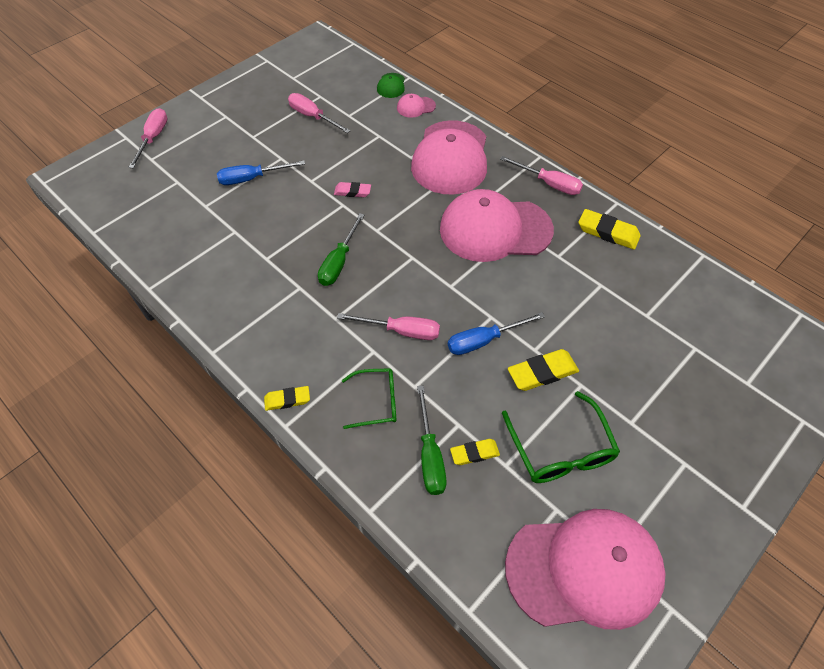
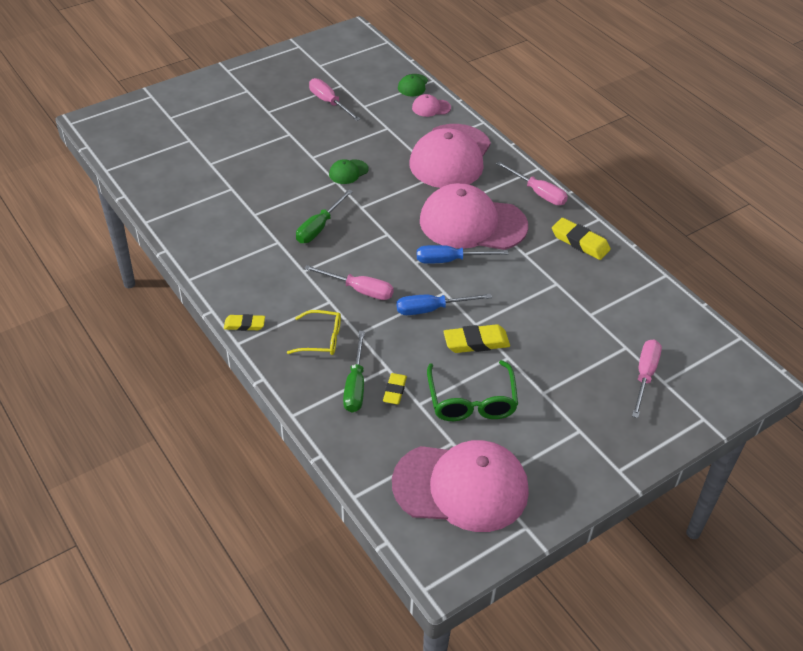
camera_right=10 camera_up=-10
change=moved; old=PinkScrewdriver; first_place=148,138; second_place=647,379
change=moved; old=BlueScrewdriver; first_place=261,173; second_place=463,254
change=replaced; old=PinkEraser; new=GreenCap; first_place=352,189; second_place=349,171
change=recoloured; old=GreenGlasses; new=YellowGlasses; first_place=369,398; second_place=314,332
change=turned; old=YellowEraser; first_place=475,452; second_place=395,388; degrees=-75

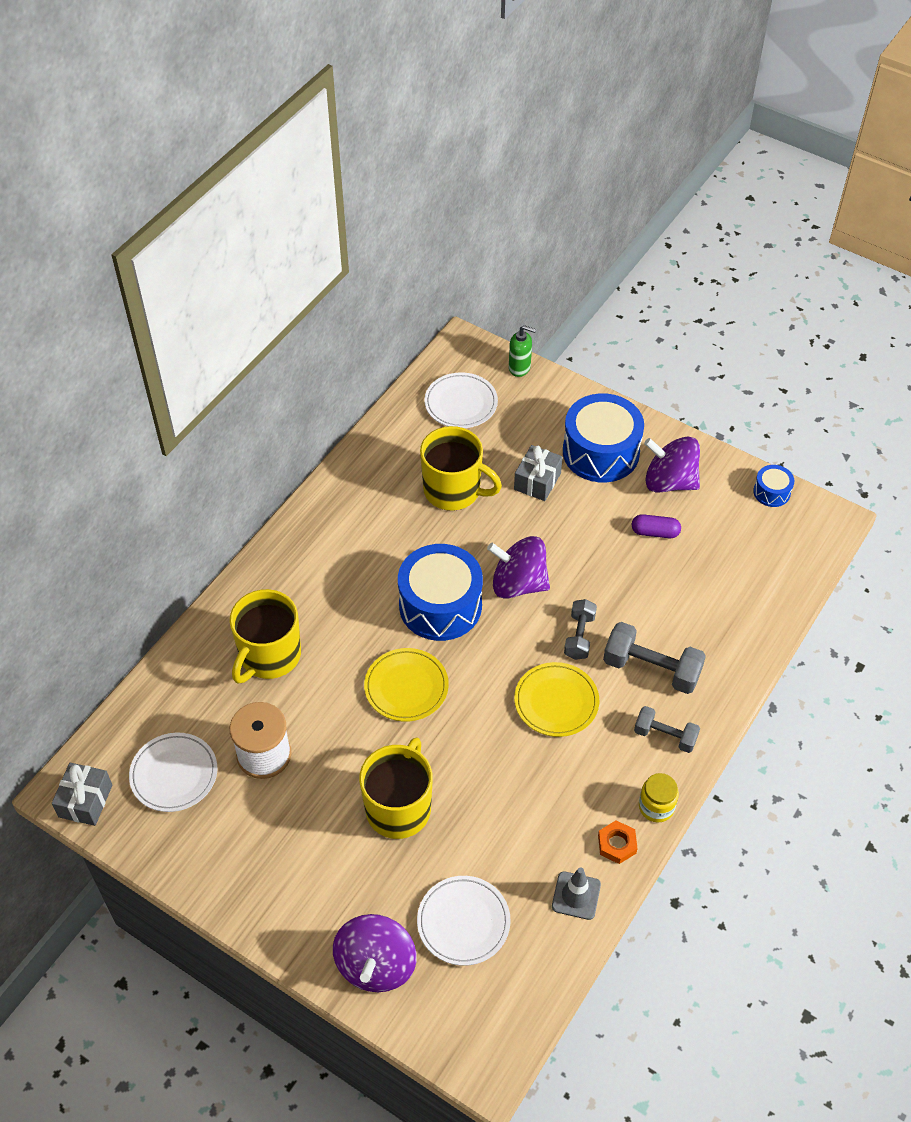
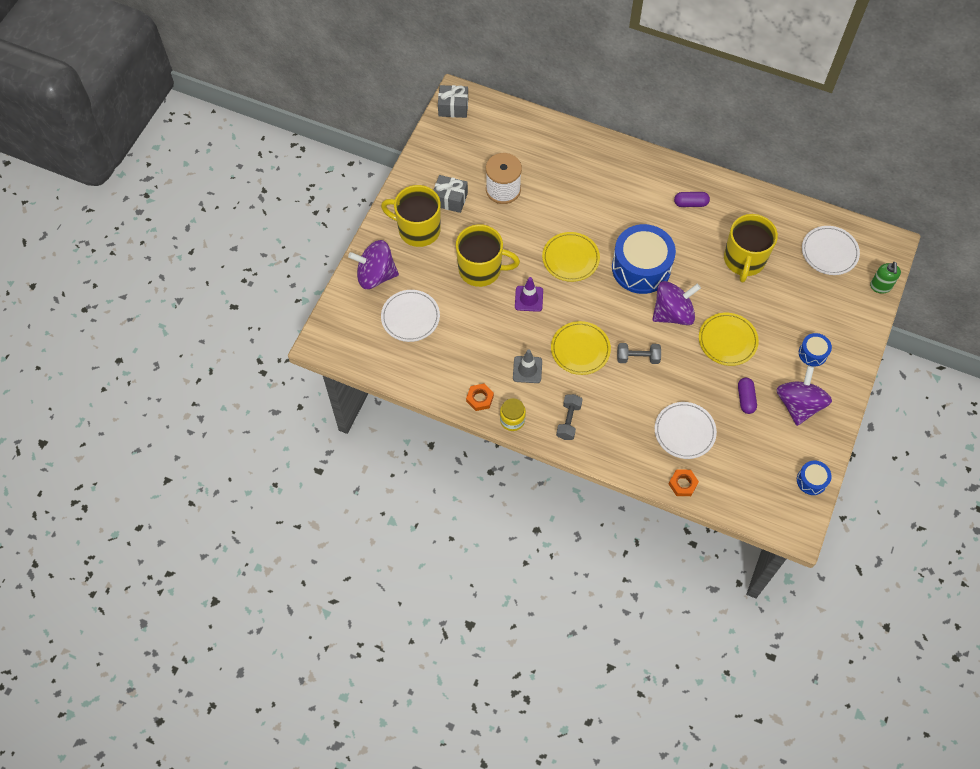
camera_right=80 camera_up=10
change=resized; old=BlueDrum; first_place=603,437; second_place=815,350; factor=0.47
change=moved; old=GreyGift; first_place=538,473; second_place=451,194
change=turned; old=PurpleSpinningTop; first_place=518,567; second_place=676,303; degrees=60
change=moved; old=YellowMug; first_place=265,636; second_place=411,216
change=removed; old=GreyDumbbell; first_place=654,658
change=moved; old=WhitePlate; first_place=173,772; second_place=686,430
change=moved; old=GreyTrafficCone; first_place=576,893; second_place=527,366
change=added; new=PurpleCapsule; second_place=692,199
change=added; new=PurpleTrafficCone; second_place=529,294
change=added; new=YellowPlate; second_place=729,339
change=added; new=OrangeNut; second_place=684,482

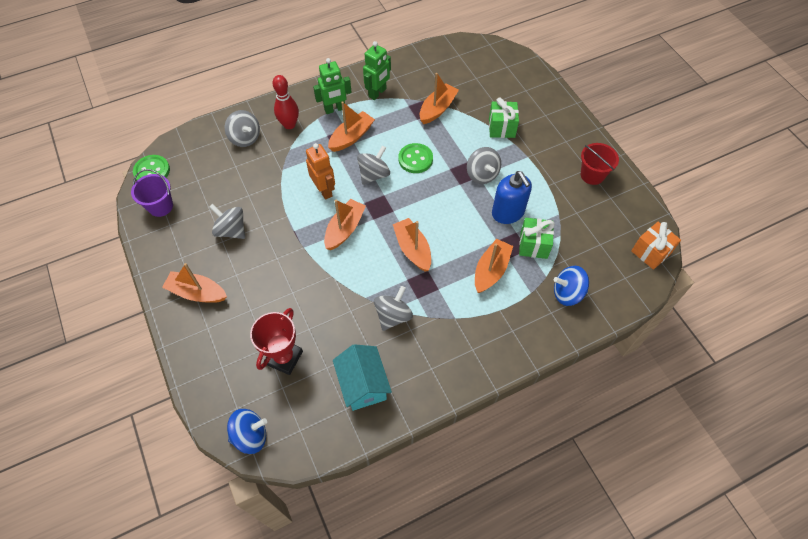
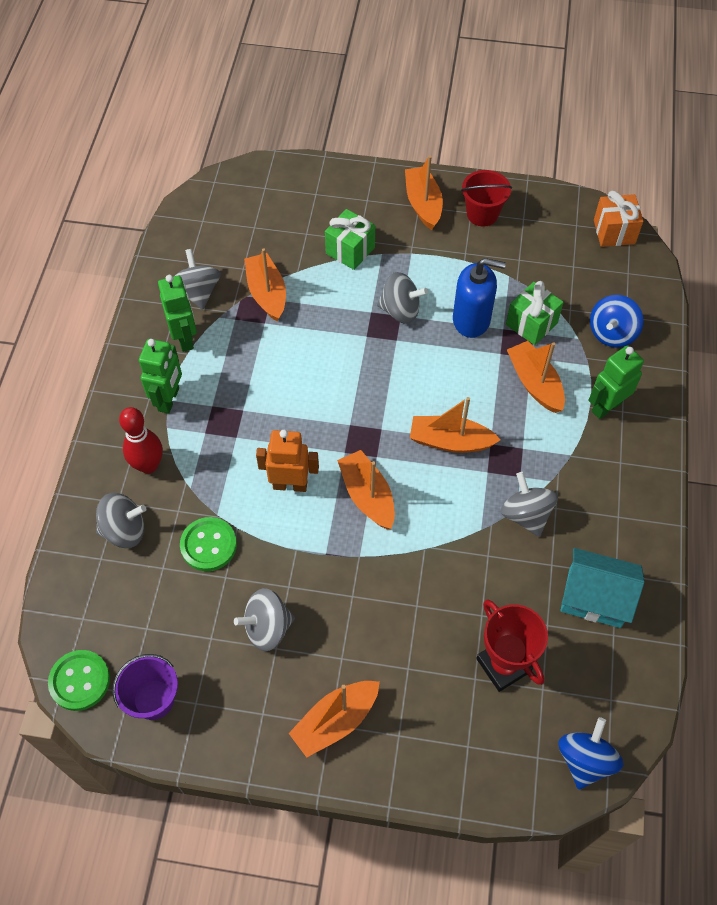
camera_right=-55 camera_up=0
change=moved; old=OrangeBoat; first_place=351,126; second_place=424,193
change=moved; old=GreenButton; first_place=416,158; second_place=208,544
change=moved; old=GreySpinningTop; first_place=373,165; second_place=198,279
change=added; new=GreenRobot; second_place=616,382

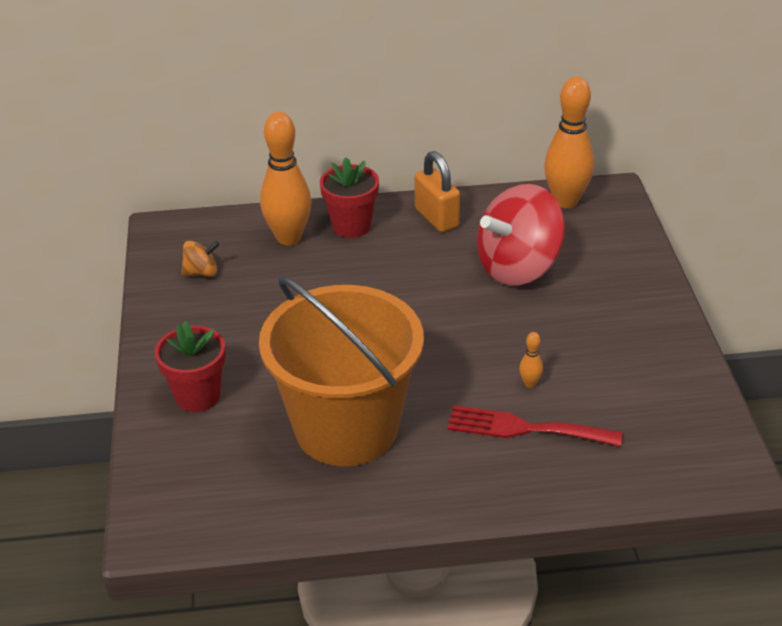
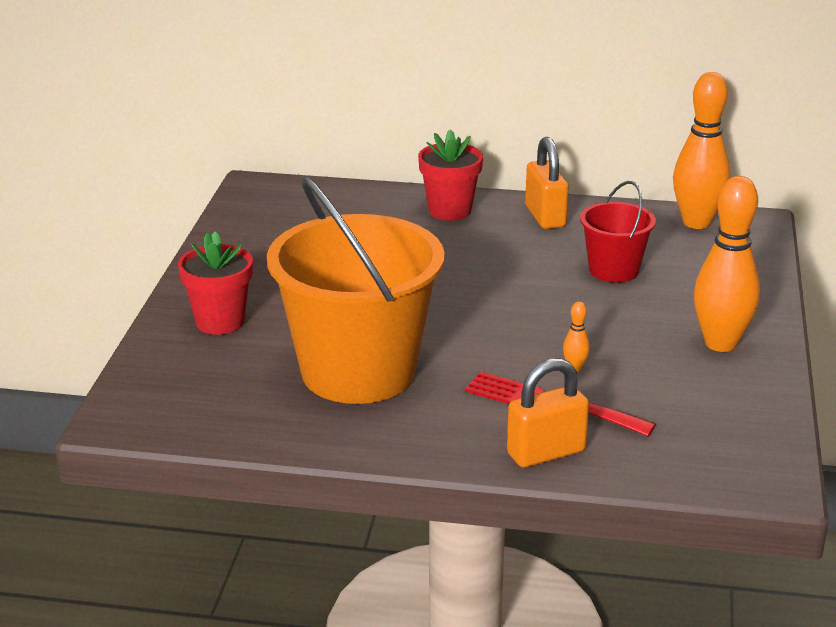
camera_right=15 camera_up=-10
change=moved; old=OrangeBowlingPin; first_place=285,179; second_place=727,264
change=replaced; old=RedSpinningTop; new=RedBucket; first_place=521,235; second_place=618,232
change=removed; old=OrangeSpinningTop; first_place=200,259
change=added; new=OrangePadlock; second_place=548,413

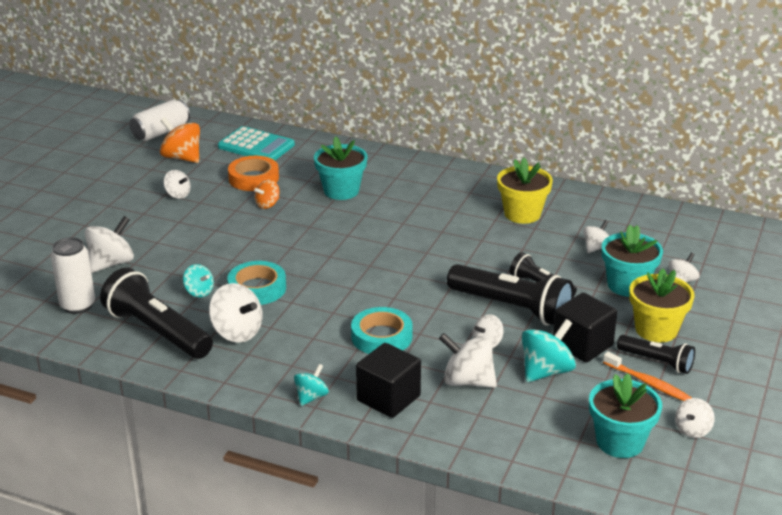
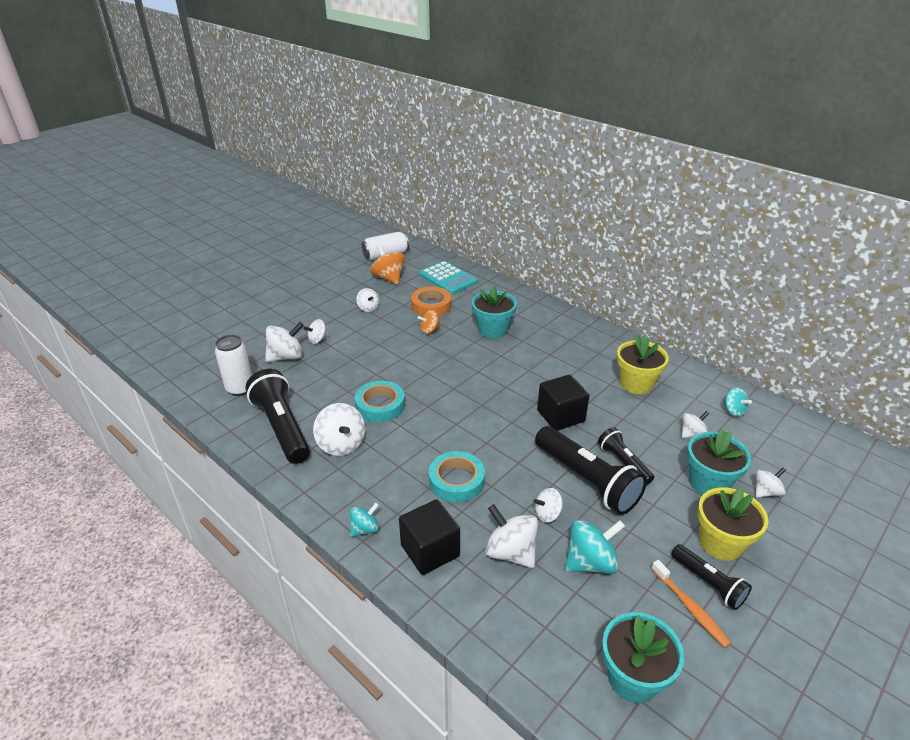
camera_right=20 camera_up=5
change=moved; old=TurquoiseSpinningTop; first_place=198,281; second_place=737,402
change=moved; old=BlackCube; first_place=585,328; second_place=563,403
change=moved; old=WhiteSpinningTop; first_place=695,418; second_place=316,331

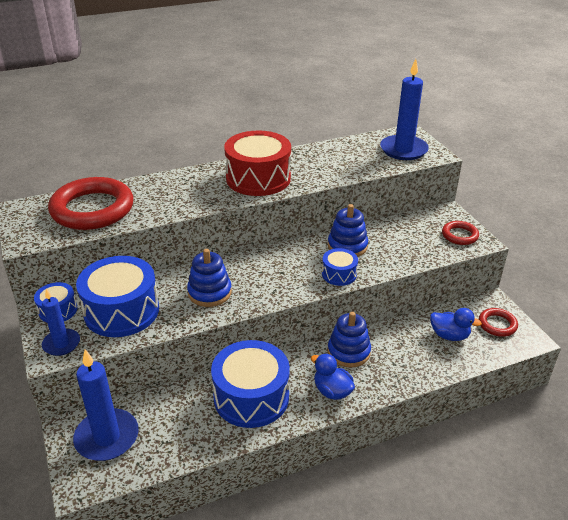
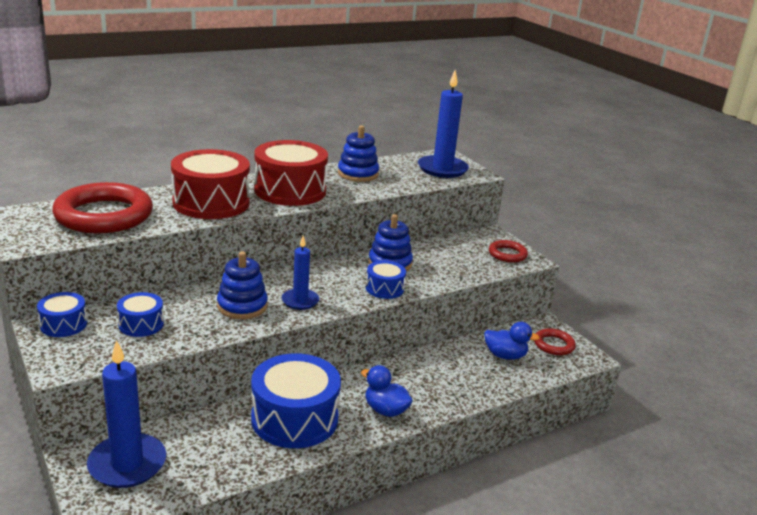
camera_right=-10 camera_up=-10
change=resized; old=BlueDrum; first_place=117,296; second_place=140,314; factor=0.51
change=moved; old=BlueCandle; first_place=61,322; second_place=300,273
change=moved; old=BlueStackingToy; first_place=349,340; second_place=358,153
change=added; new=RedDrum; second_place=210,184

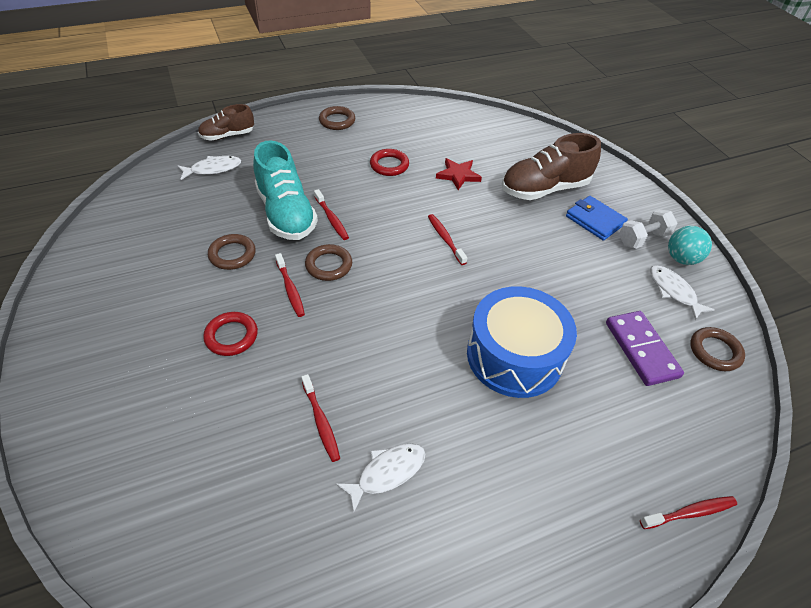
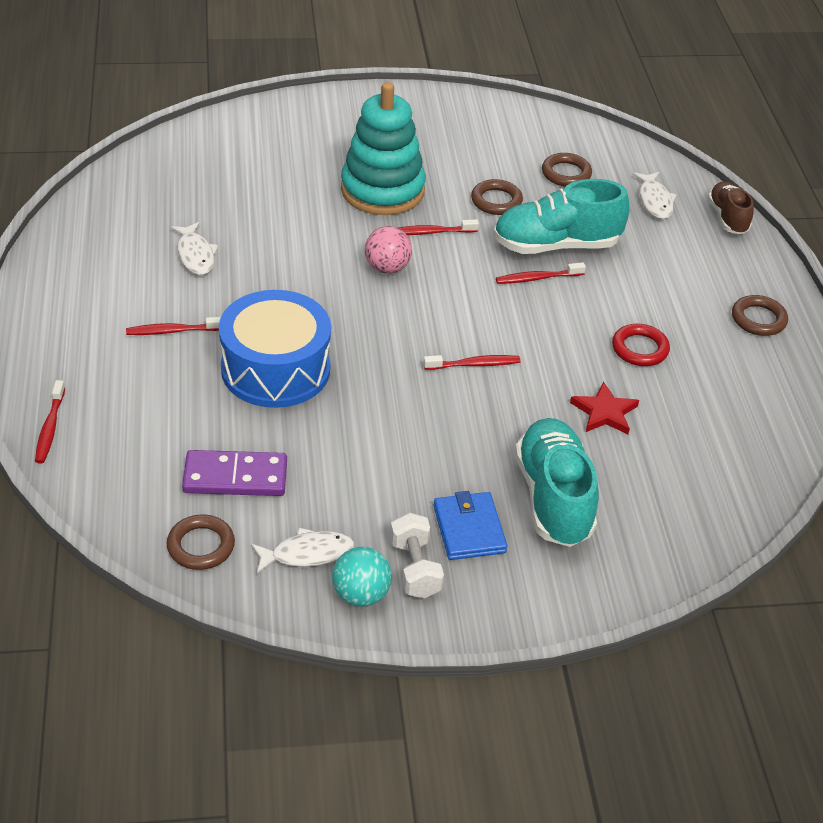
camera_right=105 camera_up=-5
change=recoloured; old=BrownShoe; new=TurquoiseShoe; first_place=551,166; second_place=557,482
change=turned; old=BlueWallet; first_place=597,218; second_place=470,525; degrees=-75
change=moved; old=BrownRing; first_place=328,262; second_place=567,170
change=replaced; old=RedRing; new=TurquoiseStackingToy; first_place=230,334; second_place=383,148
change=moved; old=RedToothbrush; first_place=320,418; second_place=173,326
change=added; new=PinkBall; second_place=388,250

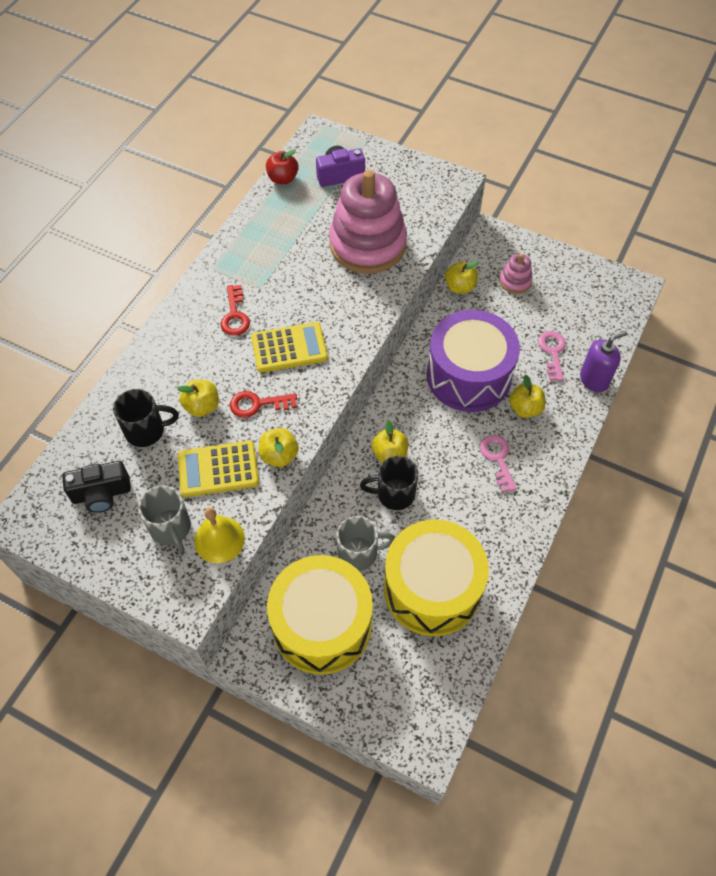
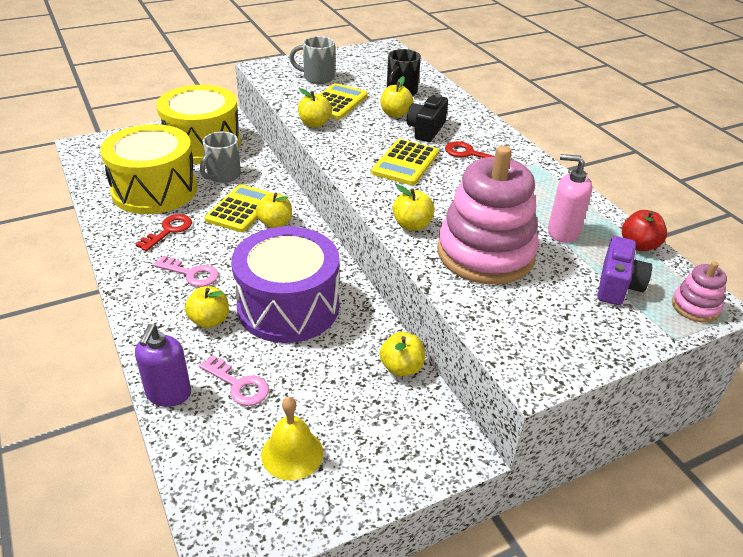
camera_right=125 camera_up=-20
change=moved; old=PinkStackingToy; first_place=516,274; second_place=699,292
change=moved; old=RedKey; first_place=263,404; second_place=164,232
change=replaced; old=BlackMug; new=YellowCalculator; first_place=389,483; second_place=238,208
change=moved; old=BlackCamera; first_place=96,487; second_place=427,118
change=moved; old=YellowBell; first_place=219,535; second_place=292,438
change=added; new=PinkSoapDispenser; second_place=570,198
change=added; new=YellowApple; second_place=414,208

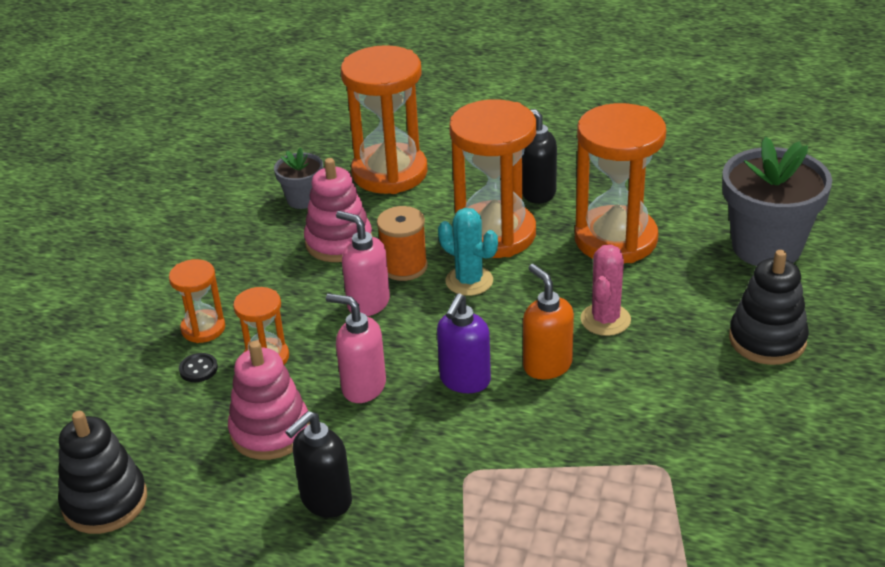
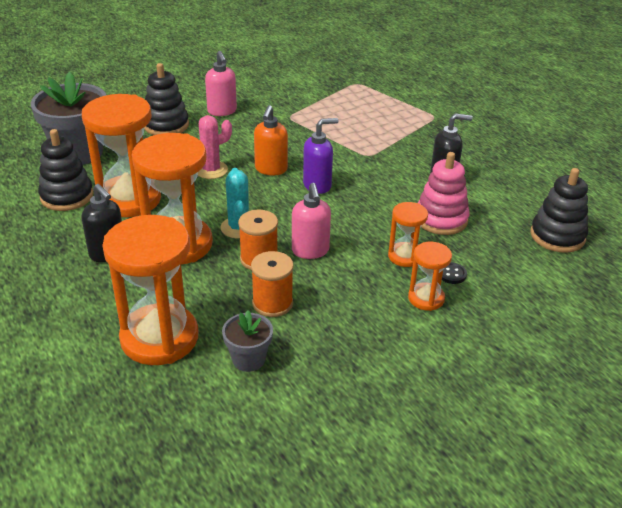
camera_right=-140 camera_up=0
change=replaced; old=PinkStackingToy; new=OrangeSpool; first_place=338,210; second_place=272,284
change=moved; old=PinkSoapDispenser; first_place=356,348; second_place=221,83
change=added; new=BlackStackingToy; second_place=66,170

